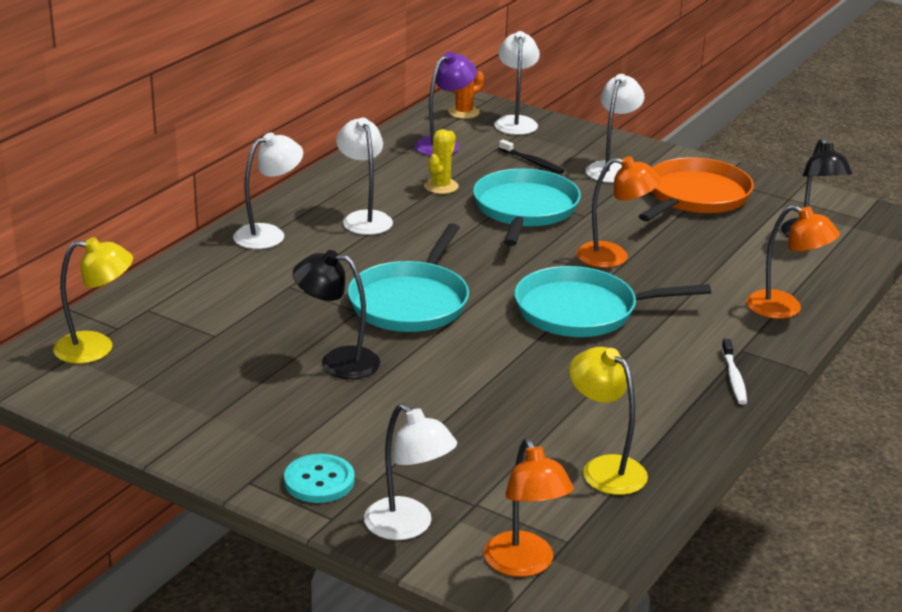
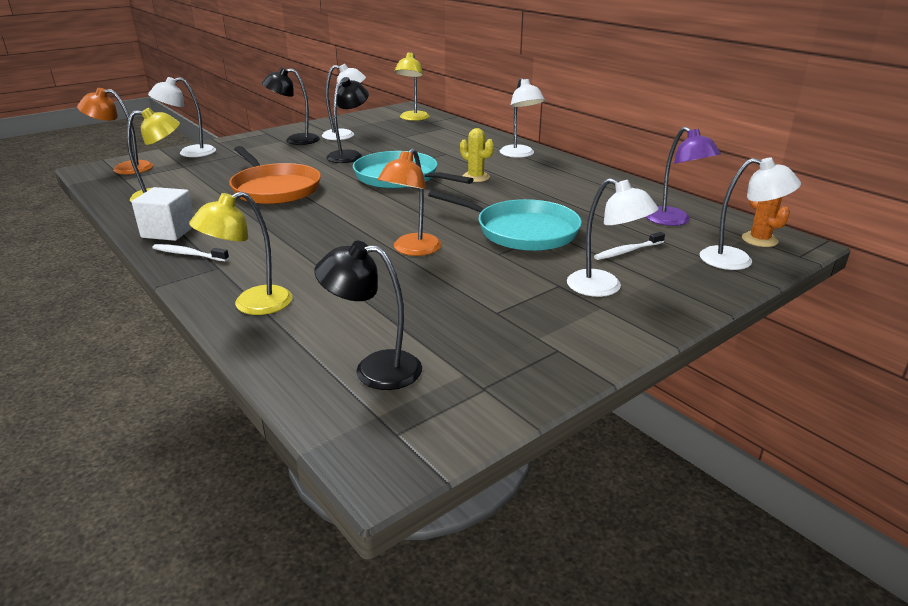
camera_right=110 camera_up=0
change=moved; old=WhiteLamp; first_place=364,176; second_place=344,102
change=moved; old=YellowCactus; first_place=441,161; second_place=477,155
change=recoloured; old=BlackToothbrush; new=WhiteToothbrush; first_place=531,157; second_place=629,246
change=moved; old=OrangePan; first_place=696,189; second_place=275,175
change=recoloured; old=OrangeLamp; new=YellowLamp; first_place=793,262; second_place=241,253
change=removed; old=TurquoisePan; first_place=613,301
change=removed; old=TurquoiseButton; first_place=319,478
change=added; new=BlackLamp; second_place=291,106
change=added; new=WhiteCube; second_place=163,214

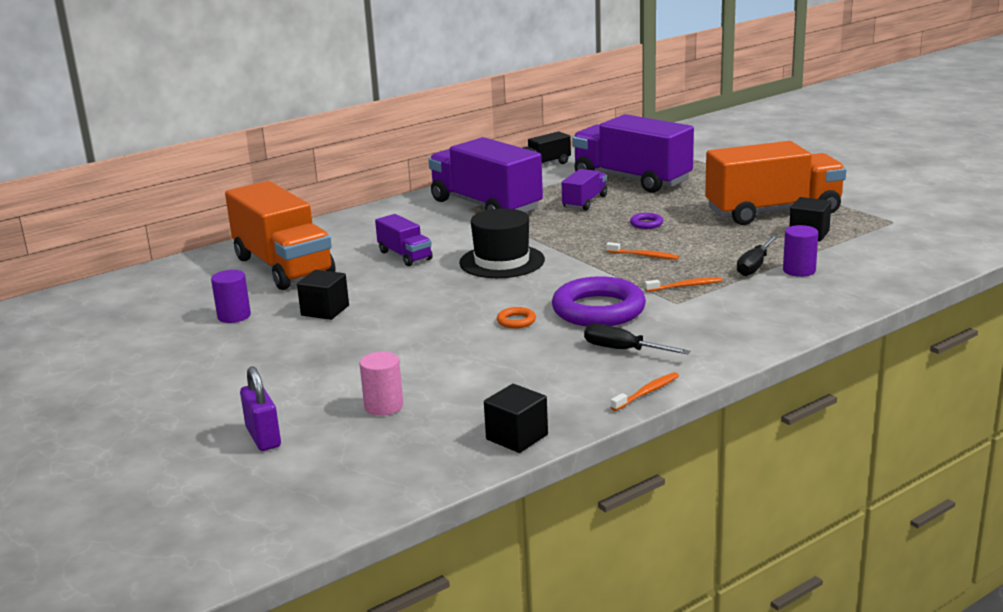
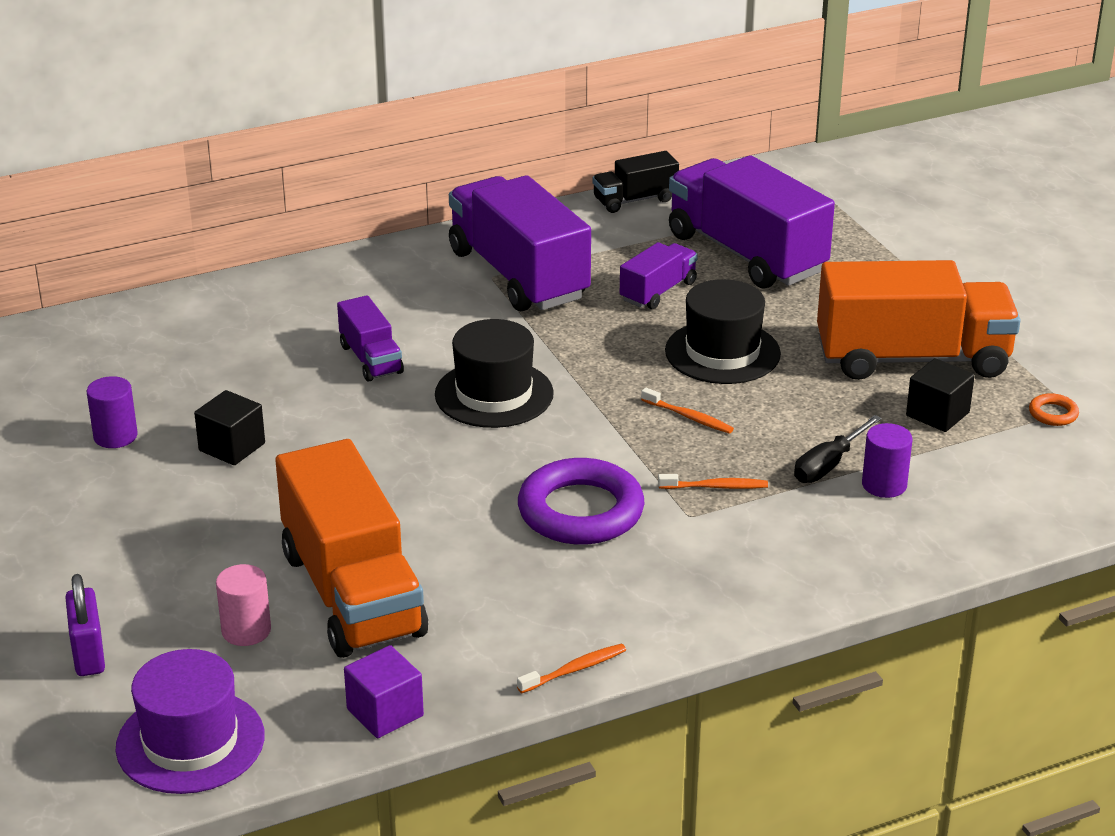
camera_right=10 camera_up=10
change=moved; old=OrangeTruck; first_place=280,235; second_place=351,548
change=replaced; old=PurpleRing; new=BlackHat; first_place=646,221; second_place=723,331
change=moved; old=OrangeRing; first_place=516,318; second_place=1054,409
change=removed; old=BlackScrewdriver; first_place=637,338
change=recoloured; old=BlackCube; new=PurpleCube; first_place=516,418; second_place=384,691
change=added; new=PurpleHat; second_place=190,721

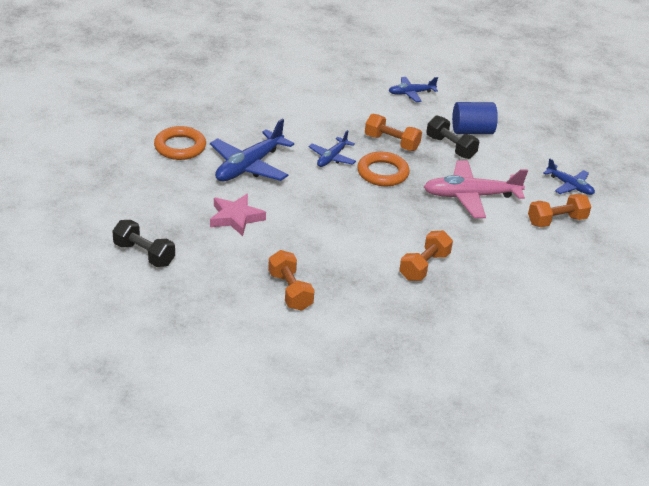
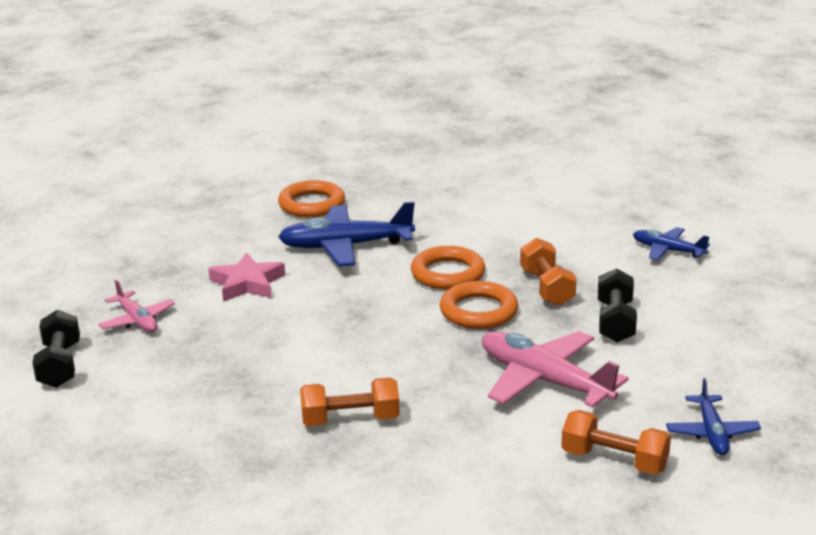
camera_right=50 camera_up=-10
change=removed; old=BlueCylinder; first_place=475,118
change=replaced; old=BluePlane; new=OrangeRing; first_place=332,148; second_place=448,268
change=moved; old=BlackDumbbell; first_place=143,243; second_place=56,349
change=removed; old=OrangeDumbbell; first_place=291,280
change=added; new=PinkPlane; second_place=136,306

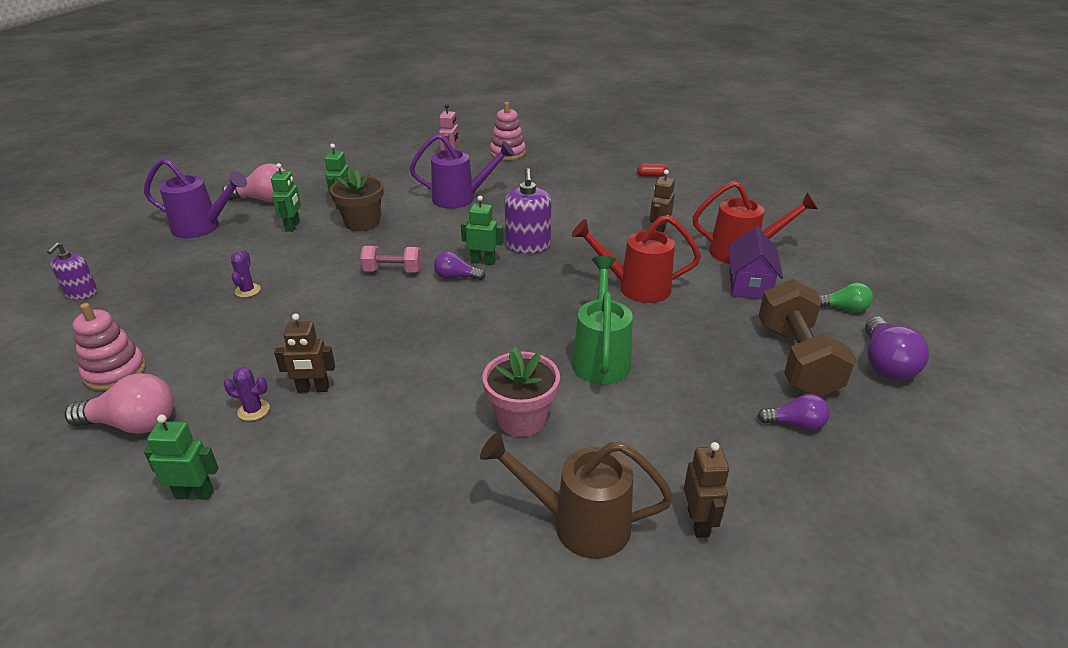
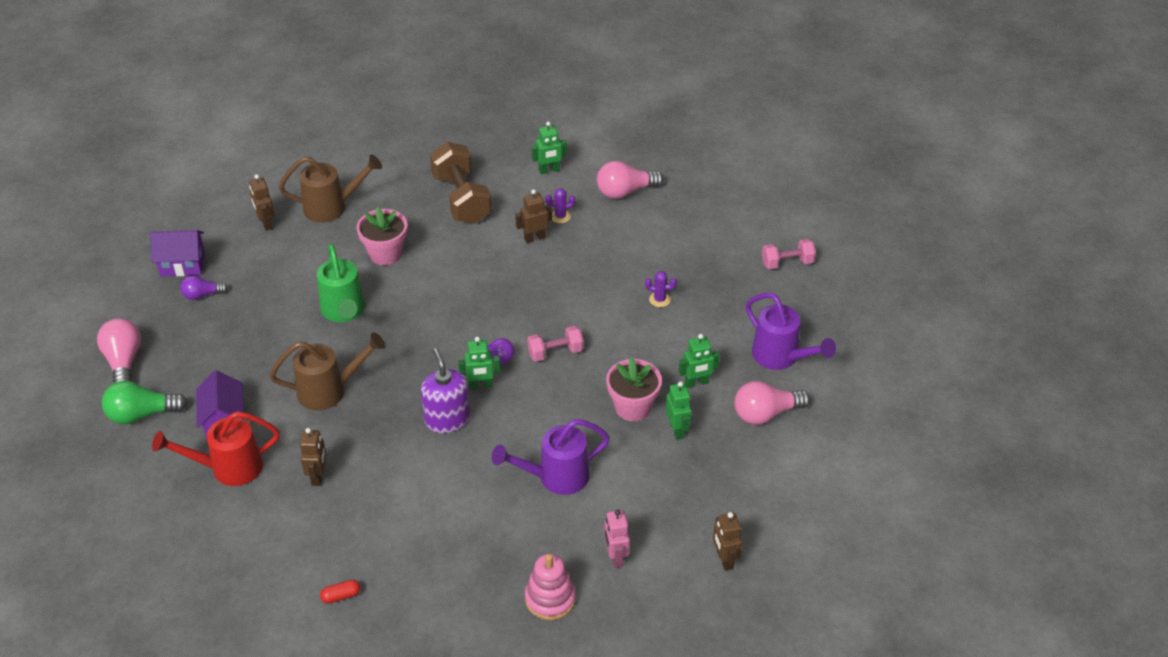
camera_right=160 camera_up=10
change=turned; old=PurpleWateringCan; first_place=195,198; second_place=790,331; degrees=-120
change=turned; old=GreenRobot; first_place=286,197; second_place=699,361; degrees=-90
change=recoloured; old=BrownFlowerPot; new=PinkFlowerPot; first_place=357,200; second_place=634,389
change=recoloured; old=RedWateringCan; new=BrownWateringCan; first_place=636,259; second_place=327,371
change=replaced; old=PurpleSoapDispenser; new=PinkDumbbell; first_place=72,271; second_place=789,254
change=turned; old=PurpleCactus; first_place=246,274; second_place=661,289; degrees=-60
change=moved; old=BrownDumbbell; first_place=807,338; second_place=461,183
change=resized; old=GreenLightBulb; first_place=846,297; second_place=145,402; factor=1.64
change=removed; old=PinkStackingToy; first_place=109,347
change=recoloured; old=PurpleLightBulb; new=PinkLightBulb; first_place=897,348; second_place=119,350
change=added; new=PurpleHouse; second_place=177,253
change=added; new=BrownRobot; second_place=727,541

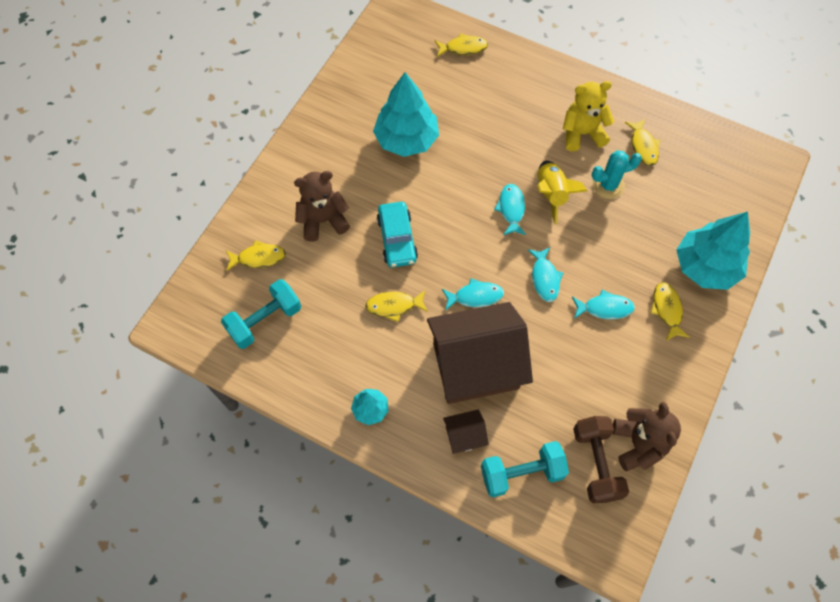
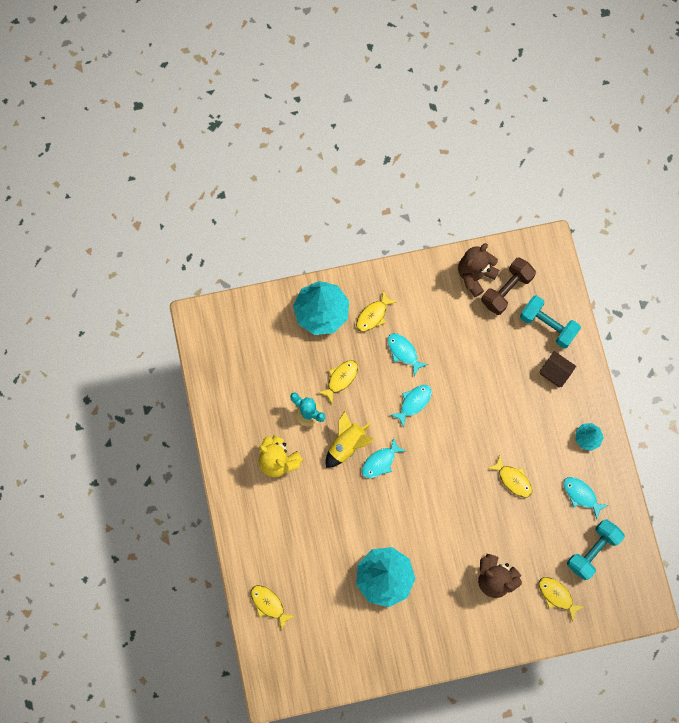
camera_right=-130 camera_up=10
change=moved; old=YellowFish; first_place=642,142; second_place=338,381
change=removed; old=TurquoiseCar; first_place=397,235
change=moved; old=TurquoiseFish; first_place=473,294; second_place=586,498
change=turned; old=TurquoiseDumbbell; first_place=261,314; second_place=596,549; degrees=-60
change=removed; old=BrownHouse; first_place=480,353

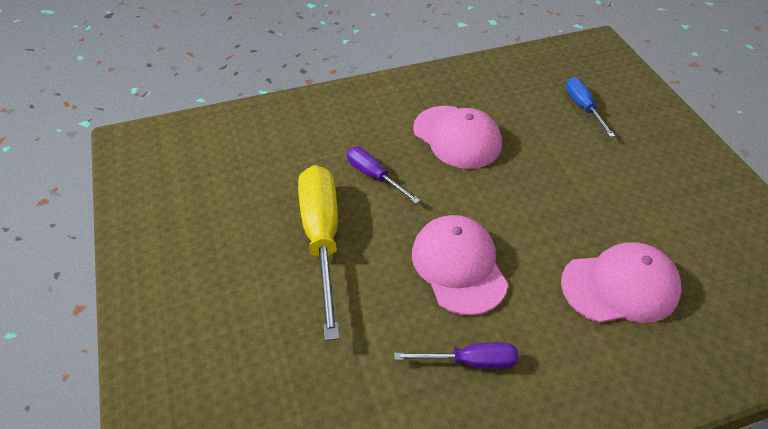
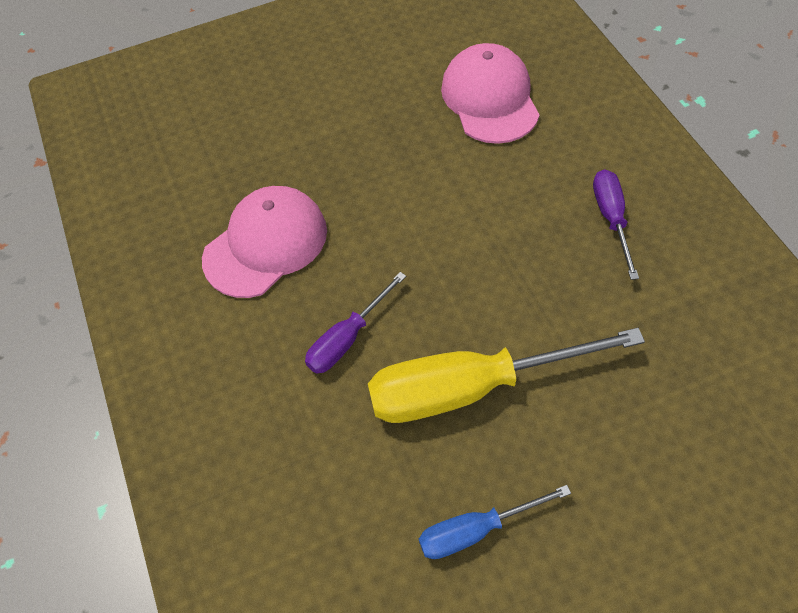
camera_right=-90 camera_up=10
change=moved; old=BlueScrewdriver; first_place=590,107; second_place=495,522
change=removed; old=PinkCap; first_place=460,265

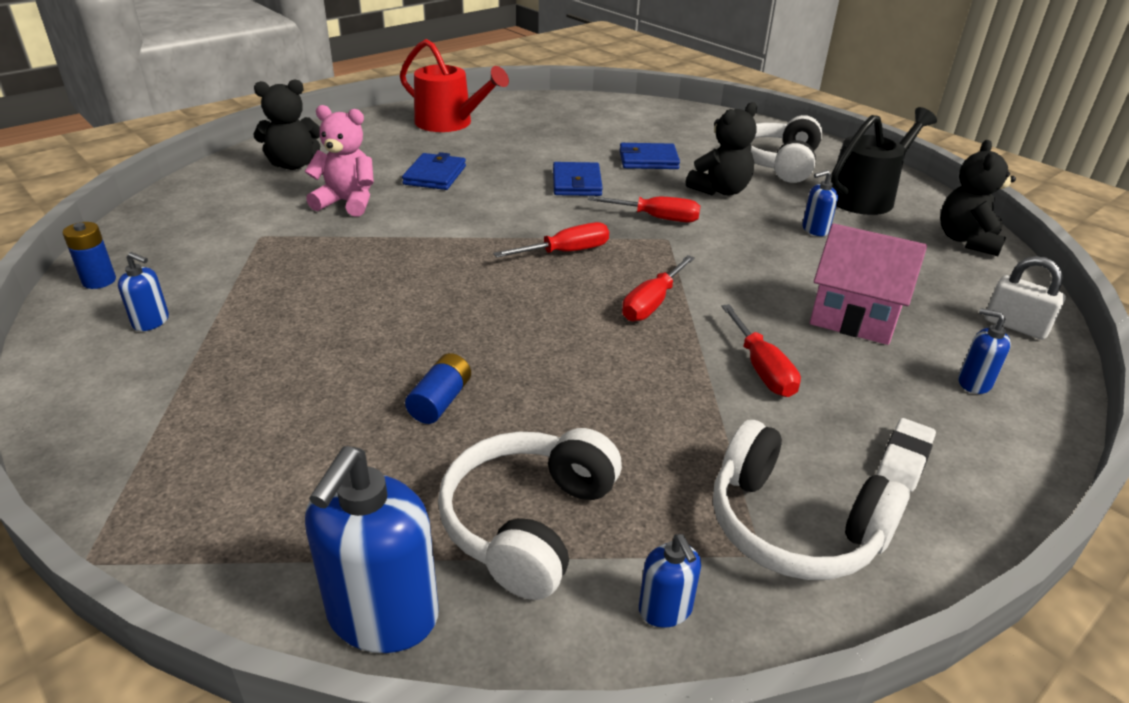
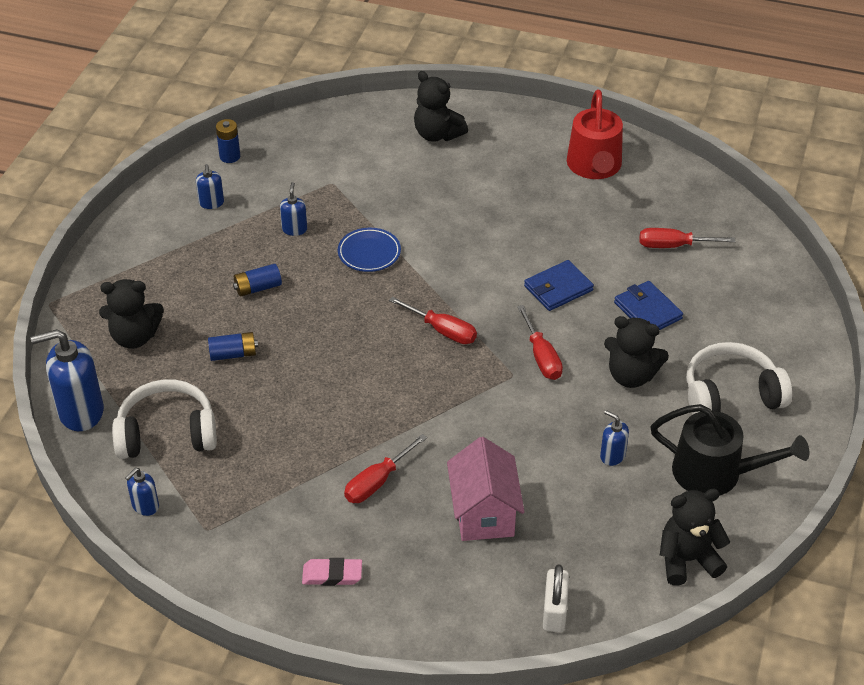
camera_right=60 camera_up=10
change=removed; old=PinkTeddyBear; first_place=339,160
change=removed; old=BlueWallet; first_place=434,171
change=moved; old=RedScrewdriver; first_place=658,288; second_place=688,238
change=moved; old=BlueSoapDispenser; first_place=984,351; second_place=293,209
change=recoloured; old=WhiteEraser; new=PinkEraser; first_place=906,455; second_place=332,572
change=removed; old=WhiteHeadphones; first_place=811,500
change=added; new=BluePlate; second_place=369,250
change=added; new=BlueBattery; second_place=257,280
change=added; new=BlackTeddyBear; second_place=131,314

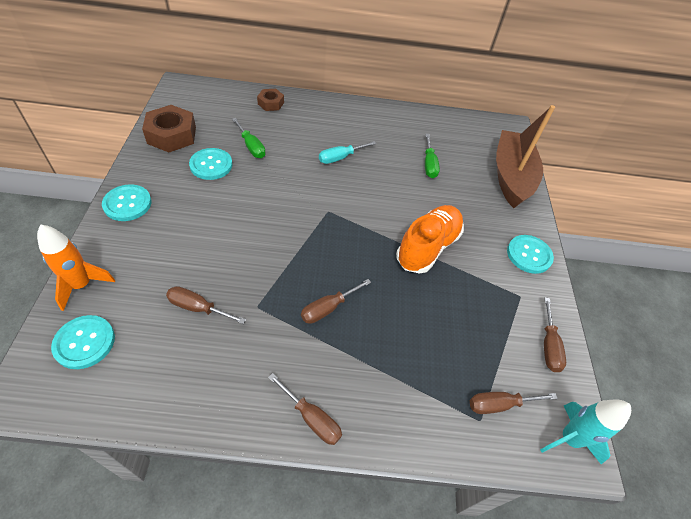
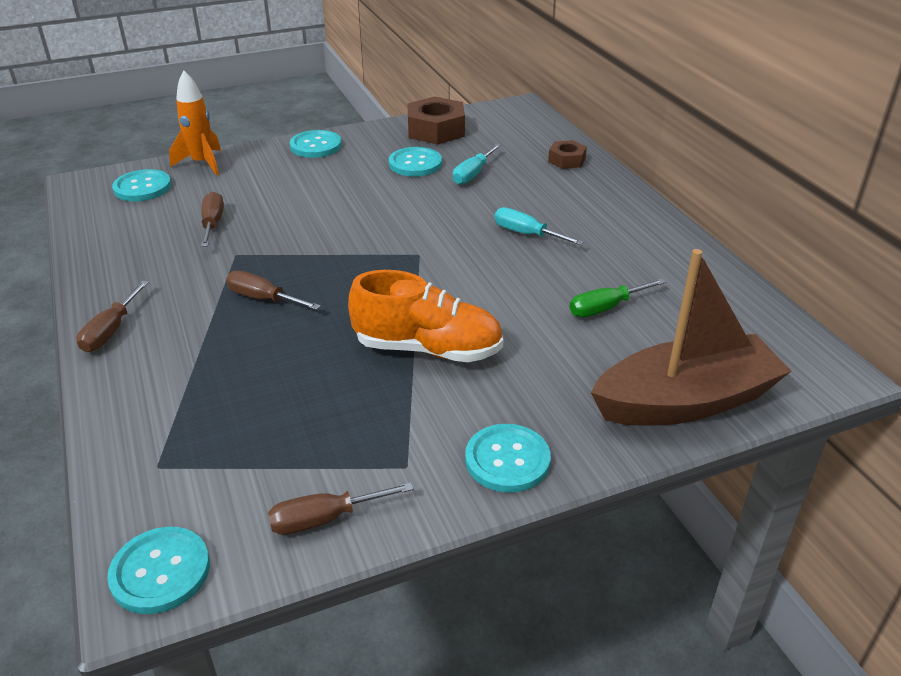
camera_right=70 camera_up=-15
change=recoloured; old=GreenScrewdriver; new=TurquoiseScrewdriver; first_place=249,138; second_place=477,164
change=removed; old=BrownScrewdriver; first_place=514,403
change=replaced; old=TurquoiseRocket; new=TurquoiseButton; first_place=585,432; second_place=158,570

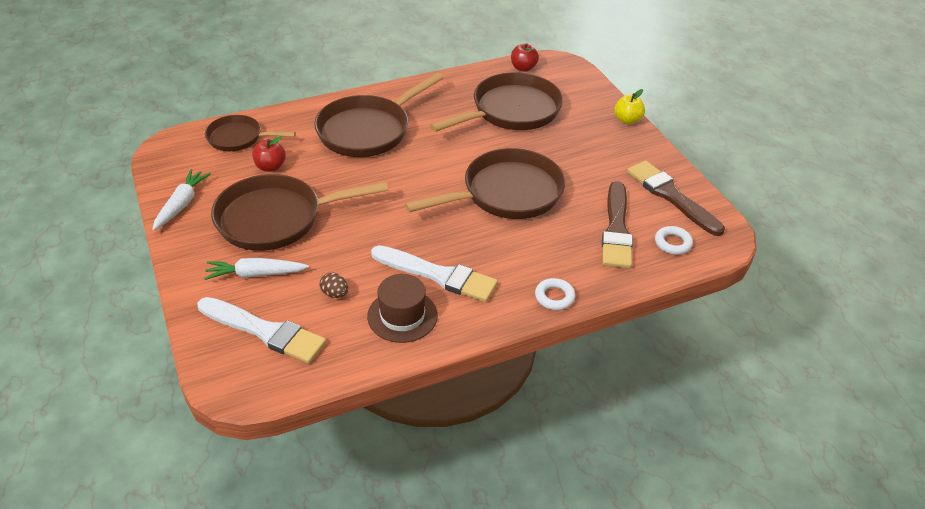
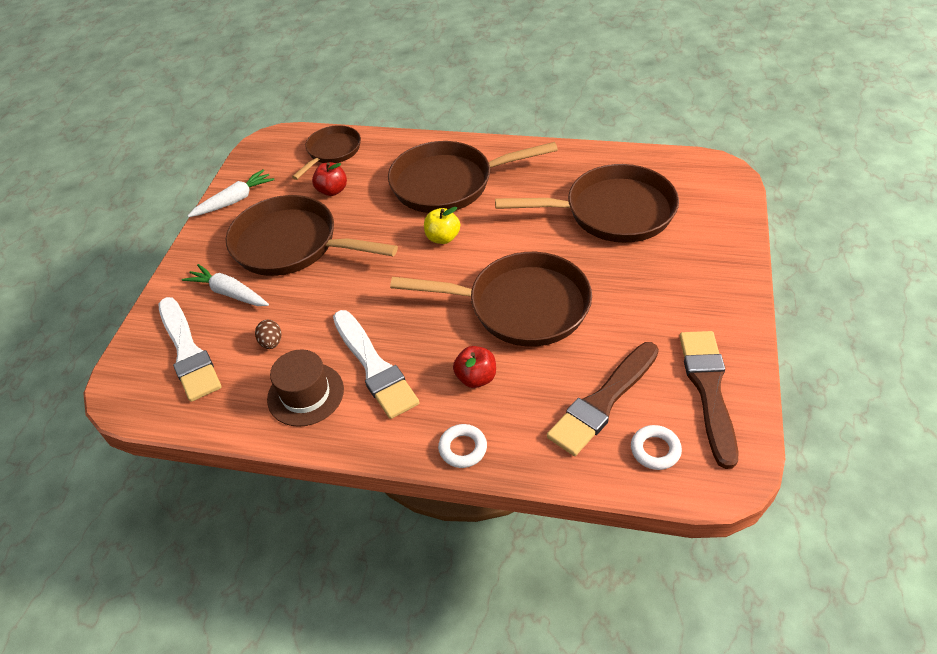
camera_right=40 camera_up=5
change=moved; old=RedApple; first_place=525,57; second_place=474,367
change=moved; old=YellowApple; first_place=629,106; second_place=442,225
change=turned; old=BrownPan; first_place=250,133; second_place=326,152; degrees=75

